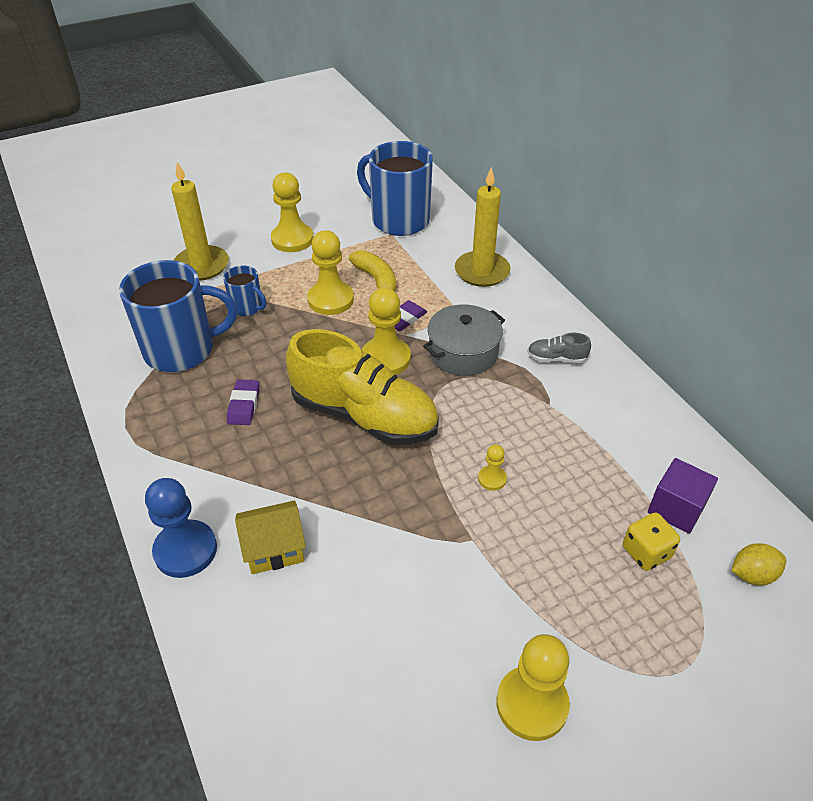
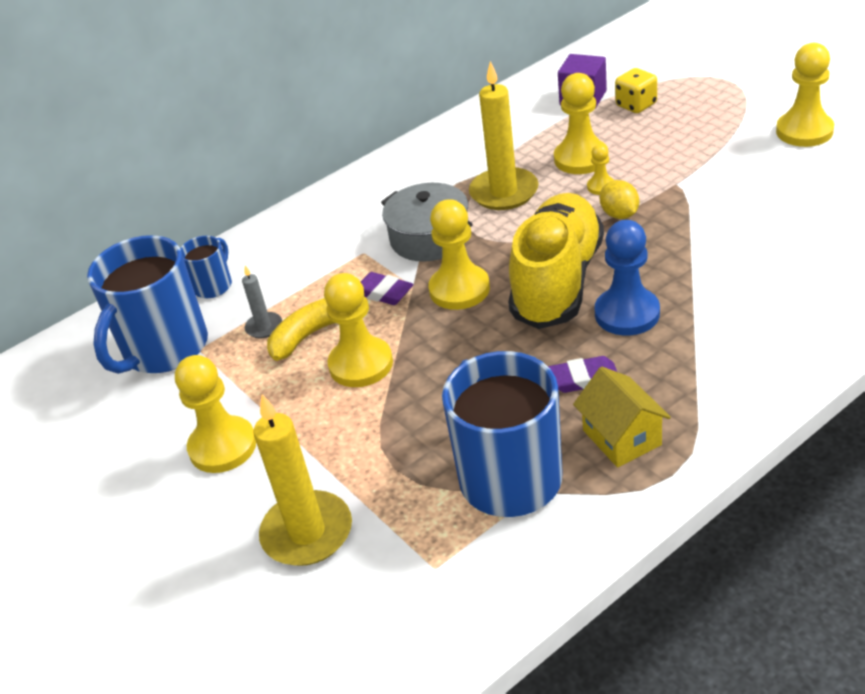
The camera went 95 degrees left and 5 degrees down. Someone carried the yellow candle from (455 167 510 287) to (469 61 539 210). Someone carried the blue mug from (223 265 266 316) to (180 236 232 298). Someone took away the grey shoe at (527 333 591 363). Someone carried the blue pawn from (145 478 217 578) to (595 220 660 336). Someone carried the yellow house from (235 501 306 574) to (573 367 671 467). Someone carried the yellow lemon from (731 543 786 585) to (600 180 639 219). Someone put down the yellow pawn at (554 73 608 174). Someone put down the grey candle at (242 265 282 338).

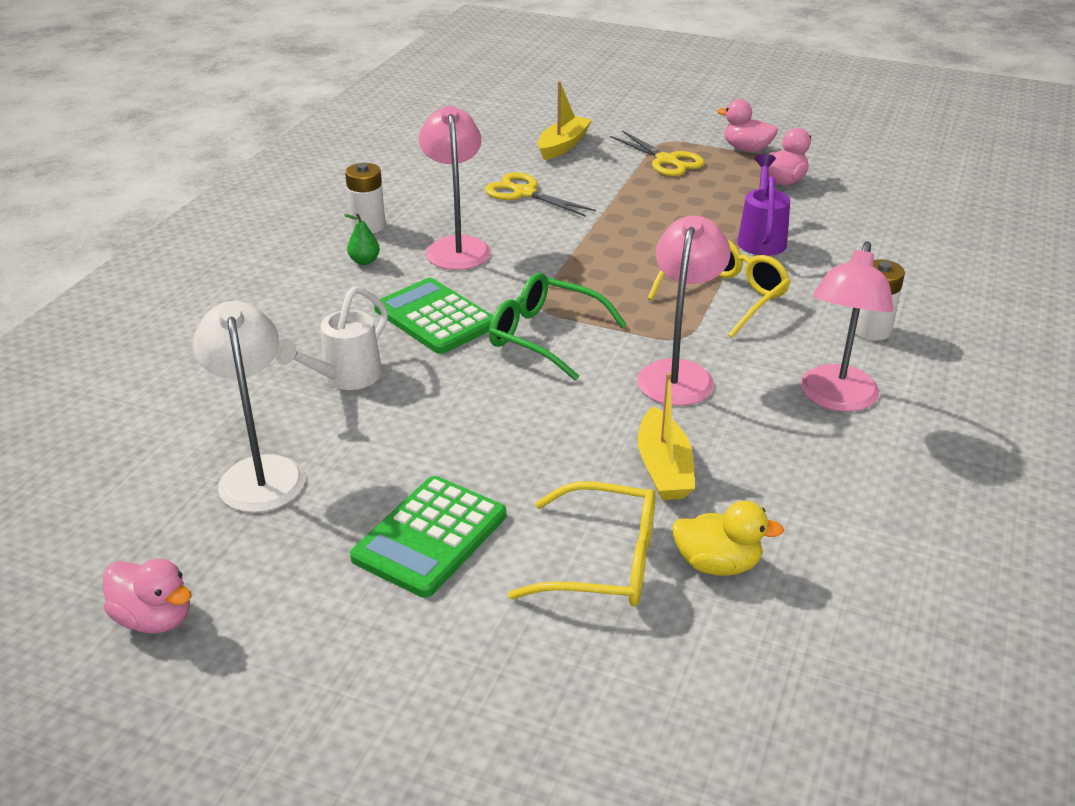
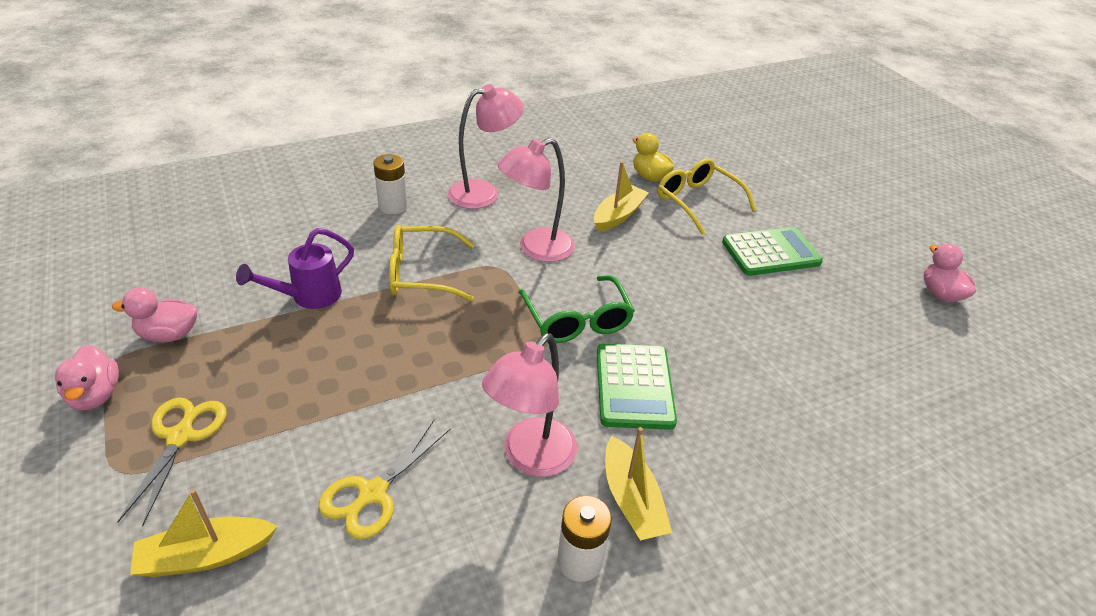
The camera went 140 degrees left and 5 degrees up. Someone rotated the yellow scissors at (485 172 596 217) by 45 degrees clockwise. Someone swapped the green pear at (344 213 380 265) for the yellow boat at (605 427 672 541). Someone took away the white watering can at (275 286 388 390). Someone took away the white lamp at (193 301 305 513).

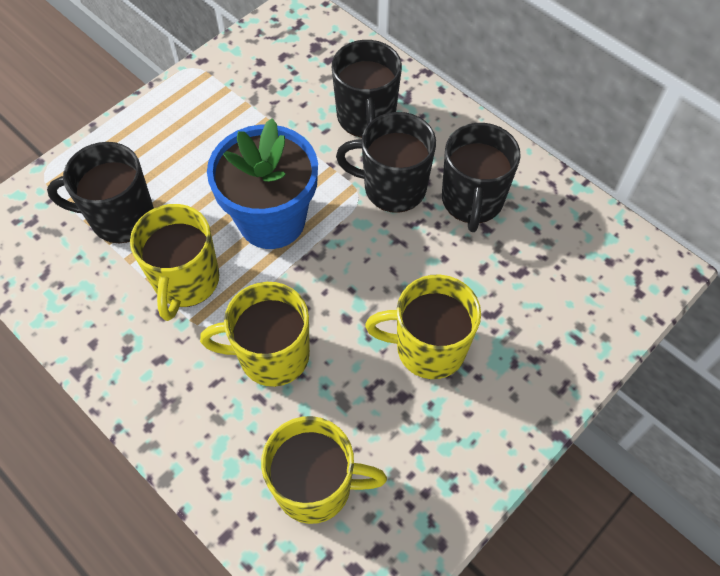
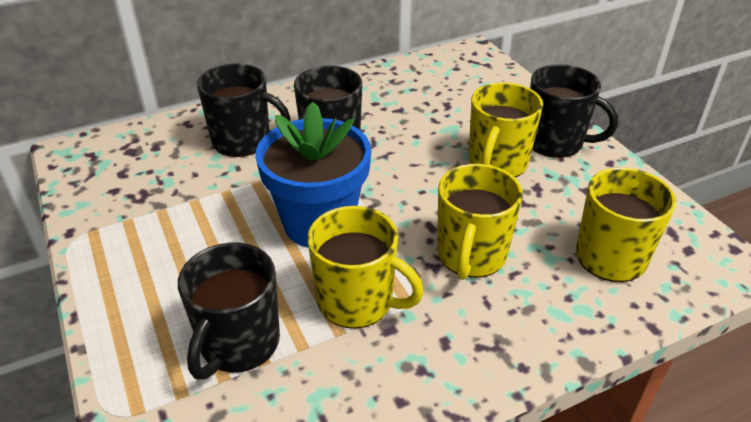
The camera went 70 degrees left and 20 degrees down. Someone carried the black mug from (442 123 521 232) to (530 64 618 158).

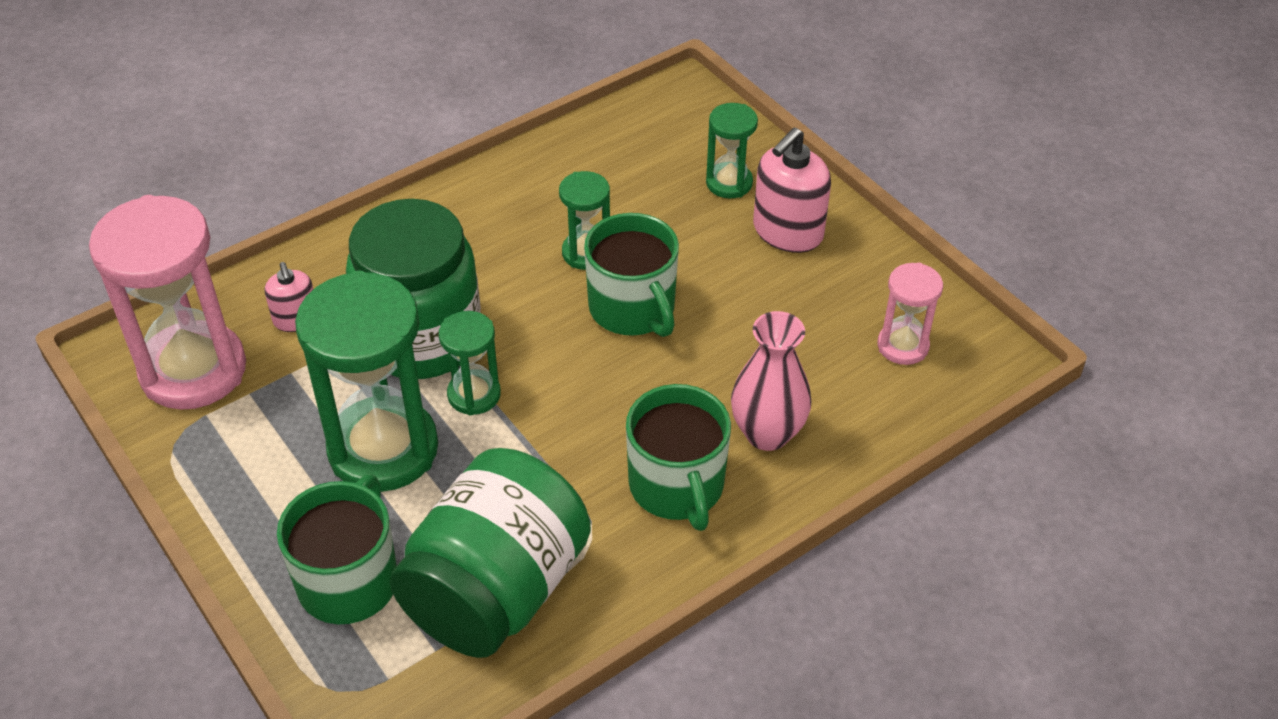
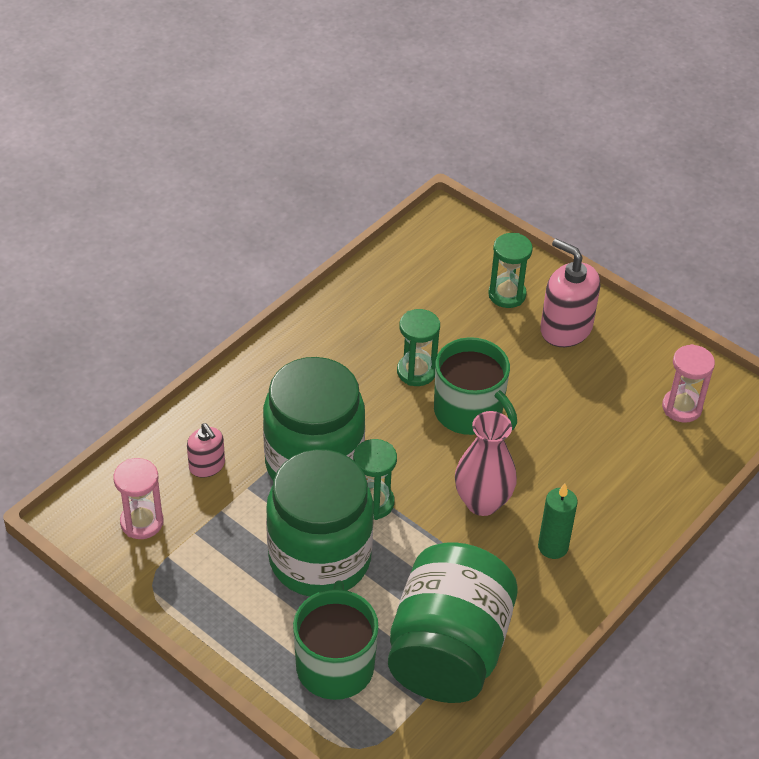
The camera went 15 degrees left and 0 degrees up. Someone rotated the pink soap dispenser at (753 128 831 253) by 105 degrees clockwise. Someone scaled the pink hourglass at (89 195 246 410) by 0.50. Someone swapped the green hourglass at (295 270 438 492) for the green jar at (266 449 374 597). Someone carried the pink vase from (731 311 811 451) to (455 411 517 516). Someone swapped the green mug at (626 384 731 531) for the green candle at (538 483 578 559).

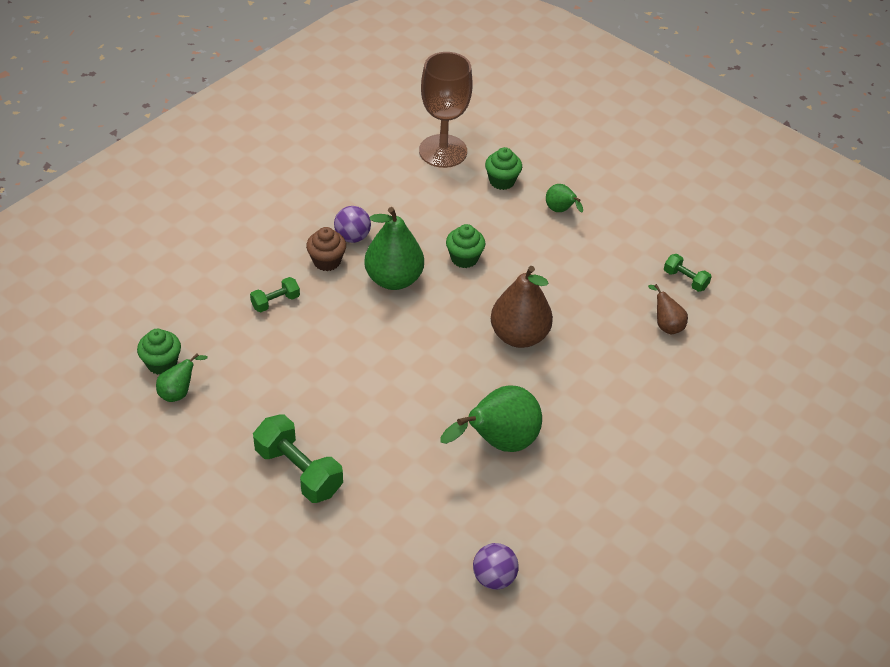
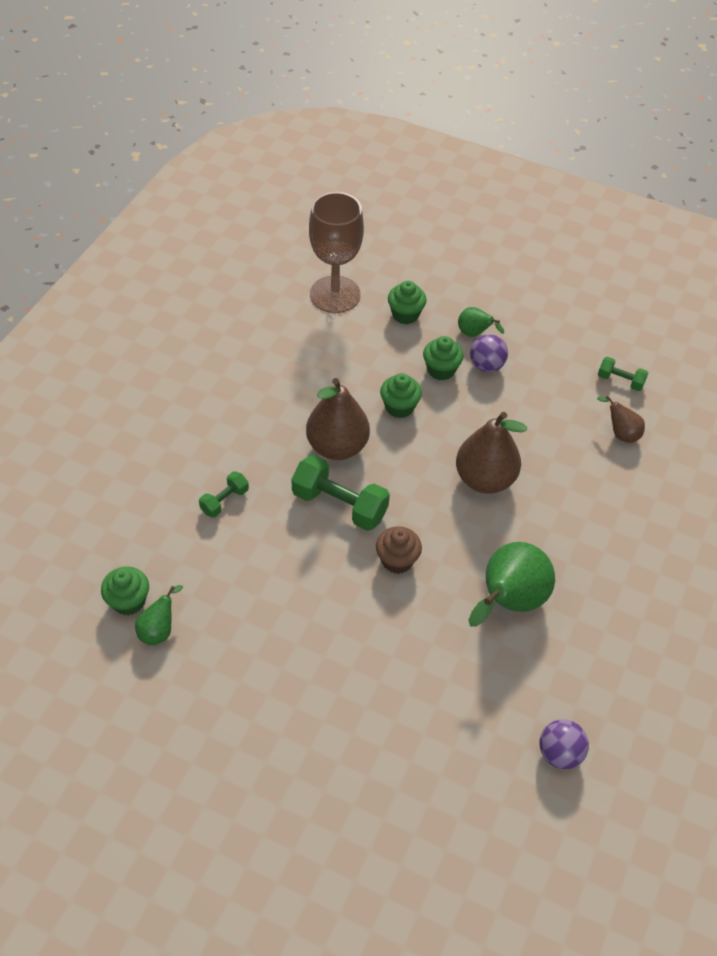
The camera went 15 degrees left and 5 degrees up. Someone carried the purple ball from (334 206 371 243) to (470 334 508 372). Someone repainted the green pear at (364 207 424 290), which became the brown pear at (306 378 370 460). Someone carried the brown cupcake from (306 227 346 271) to (376 526 422 574). Someone carried the green dumbbell from (253 414 343 503) to (291 455 390 531). Someone put down the green cupcake at (423 336 464 380).

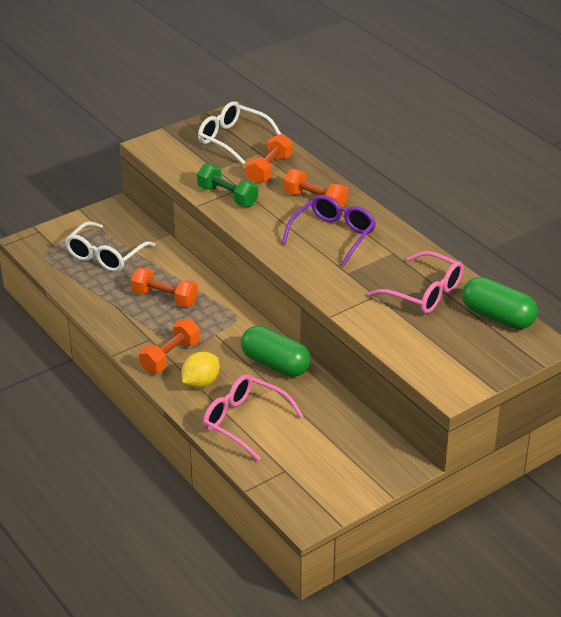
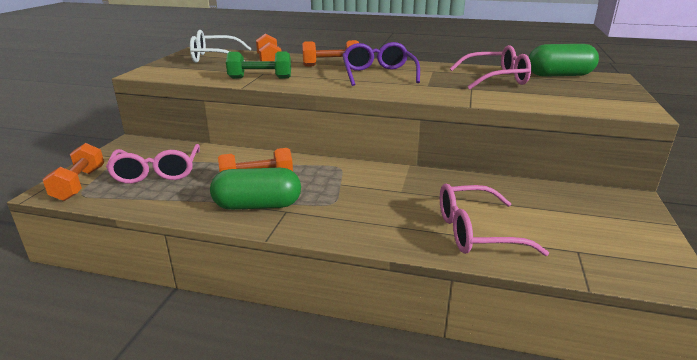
The camera went 40 degrees left and 10 degrees down. Someone repainted the white glasses at (65 221 155 272), which became the pink glasses at (106 144 200 184). Someone carried the orange dumbbell from (139 319 200 373) to (42 143 104 201). Someone carried the green capsule from (241 326 311 377) to (210 168 301 210). Someone took away the yellow lemon at (182 352 220 388).

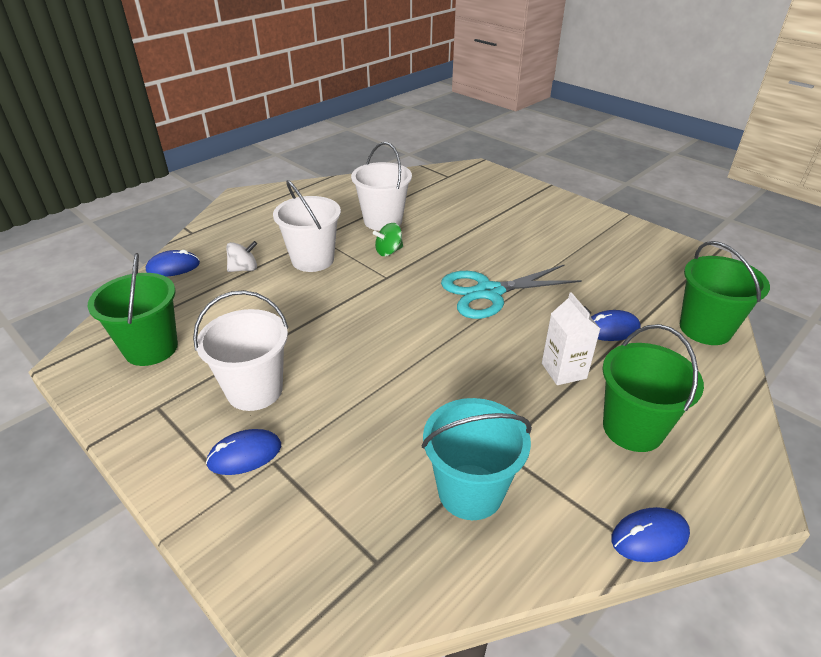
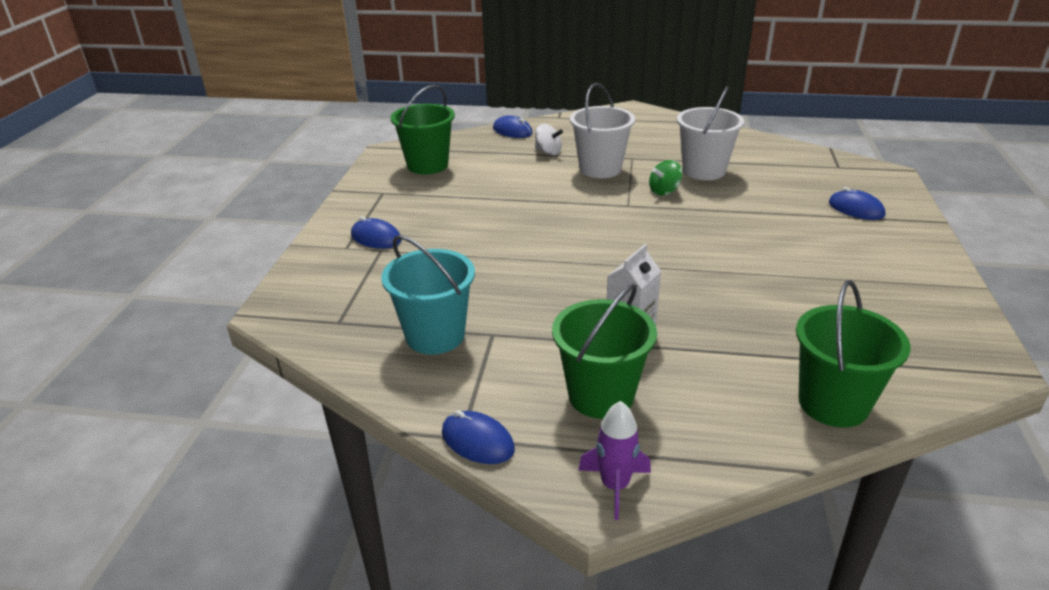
The camera went 55 degrees right and 5 degrees down. Someone rotated the green spinning top at (373 223 403 256) by 60 degrees counterclockwise. Someone took away the turquoise scissors at (441 264 582 319). Someone took away the white bucket at (193 290 288 411). Someone carried the blue mouse from (591 310 641 341) to (829 187 886 220). Someone put down the purple rocket at (578 401 651 520).

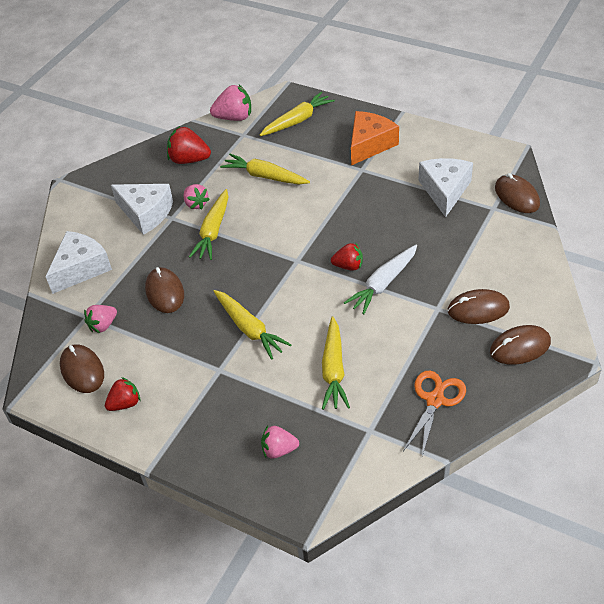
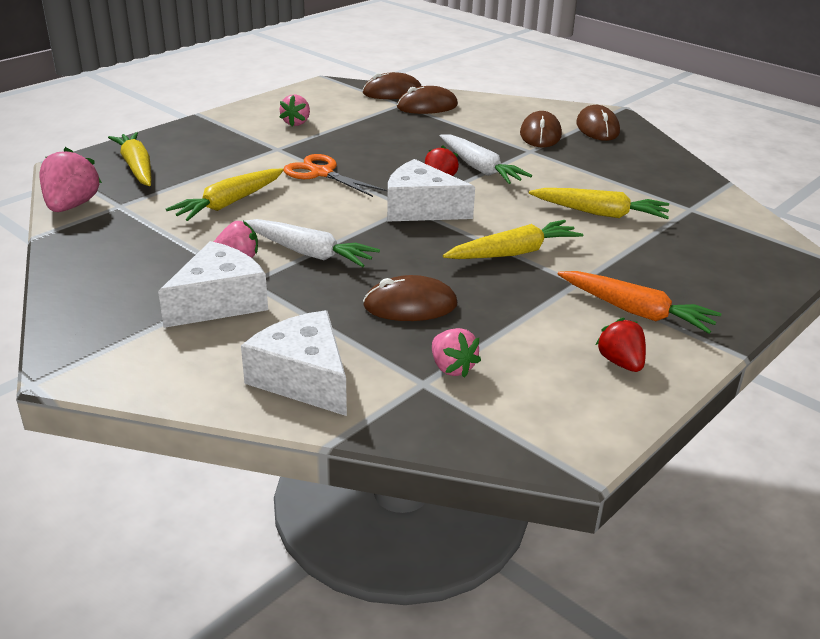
The camera went 80 degrees left and 15 degrees down. Someone took away the orange cheese at (351 111 399 166). Someone took away the red strawberry at (167 126 211 164). Someone carried the white cheese from (418 158 473 217) to (387 159 475 222). Someone repainted the yellow carrot at (189 189 229 260), which became the white carrot at (242 219 380 267). Someone carried the brown mouse from (60 344 104 393) to (397 86 458 114). Someone carried the orange scissors from (403 371 466 456) to (283 154 387 197). Someone carried the pink strawberry from (261 426 299 459) to (279 94 310 126). Someone put down the orange carrot at (557 271 721 334).

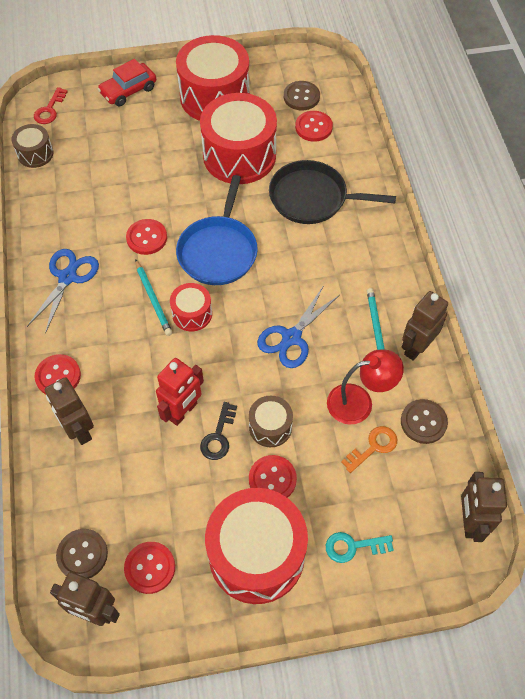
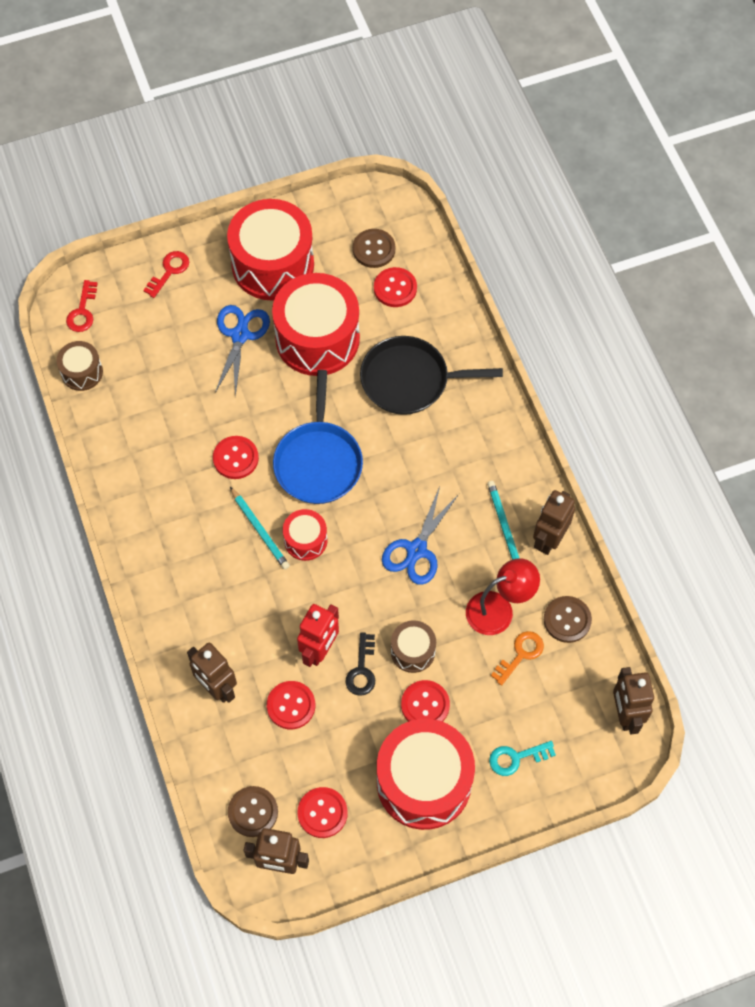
The camera went 10 degrees left and 5 degrees up. Someone swapped the red car at (98 59 156 106) for the red key at (143 251 189 298). Someone carried the blue scissors from (27 249 99 334) to (215 305 270 397). Someone carried the red button from (34 354 81 394) to (267 681 315 729).

